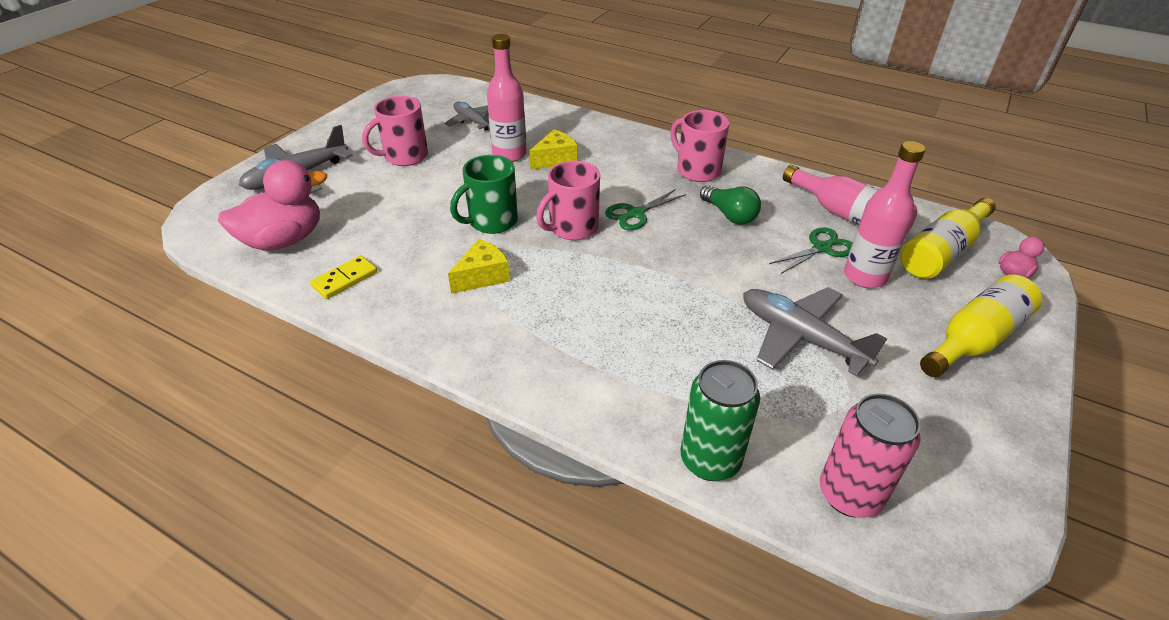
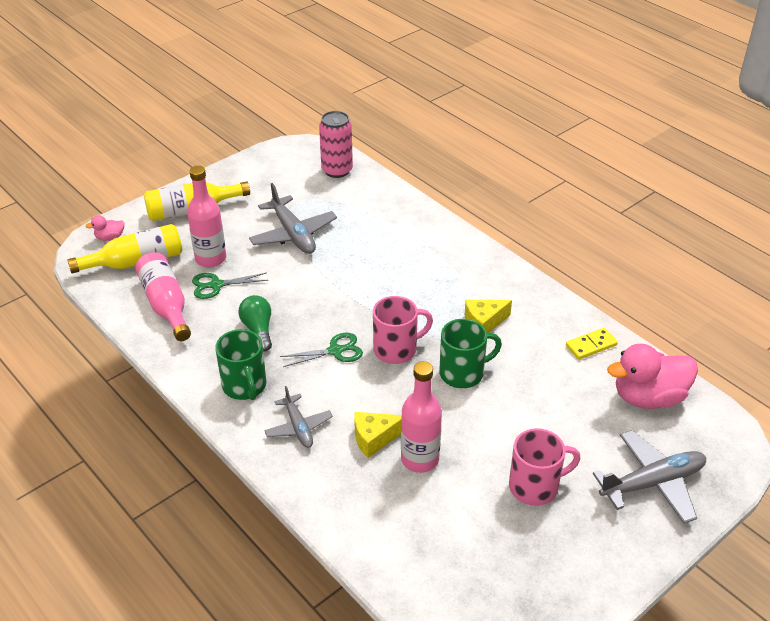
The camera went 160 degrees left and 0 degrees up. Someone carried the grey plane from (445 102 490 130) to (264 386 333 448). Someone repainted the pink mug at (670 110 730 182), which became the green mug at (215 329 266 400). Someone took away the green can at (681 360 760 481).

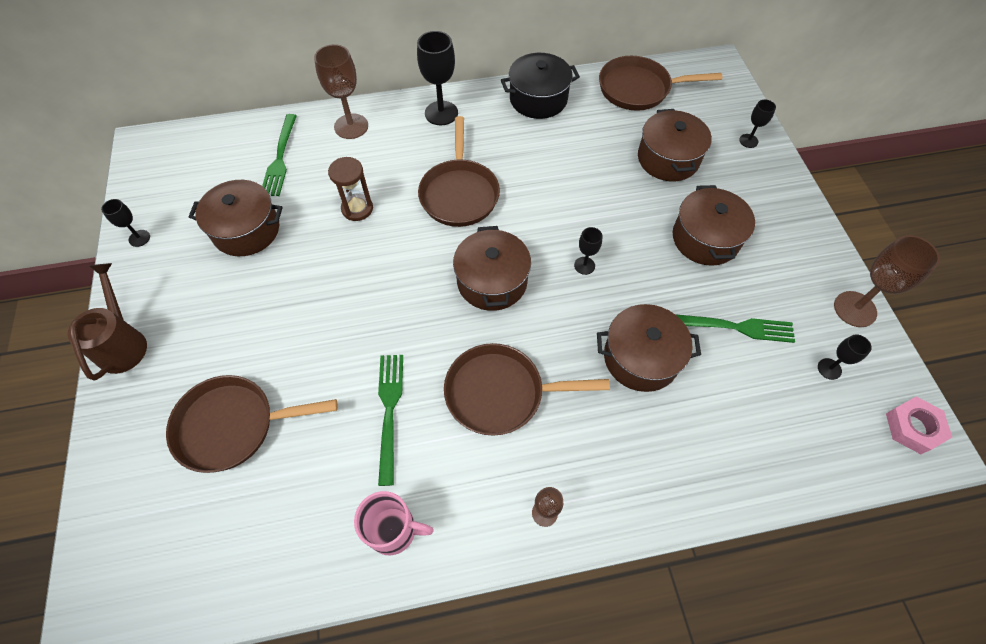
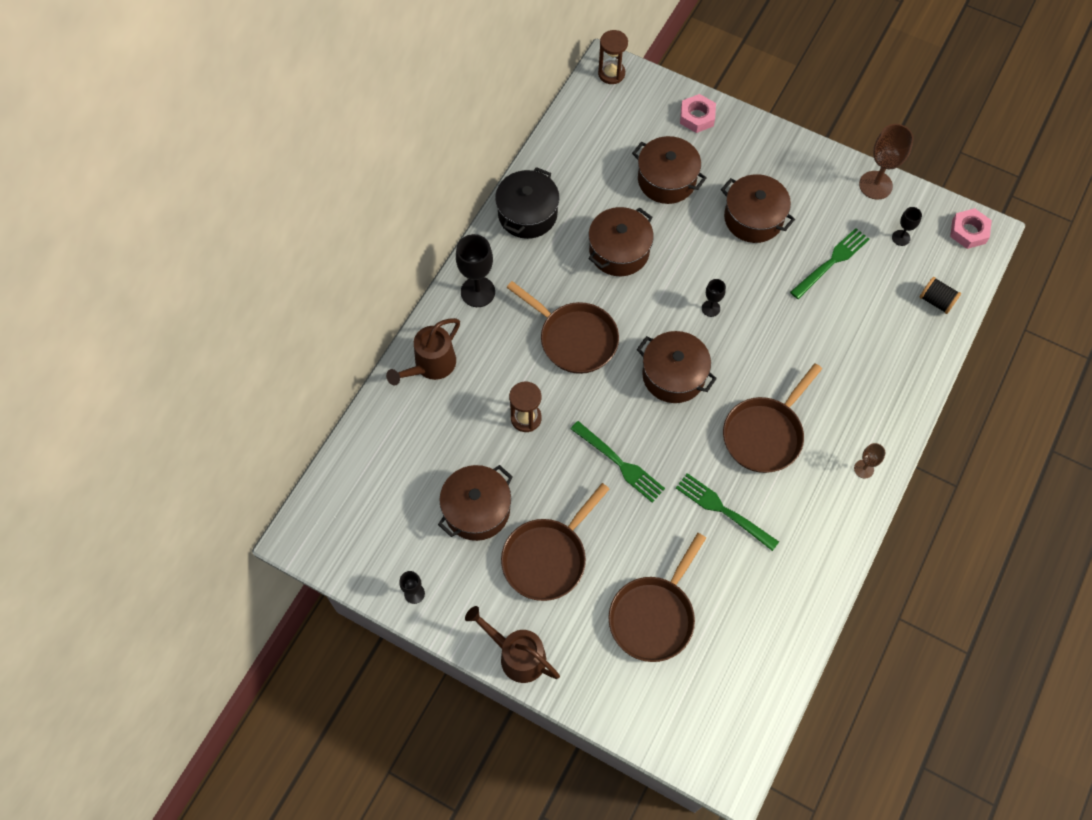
The camera went 50 degrees left and 5 degrees up. Someone swapped the brown goblet at (314 44 368 139) for the brown watering can at (386 318 460 385). Someone carried the brown pan from (599 56 723 111) to (501 483 609 601). Someone swapped the black goblet at (739 100 776 148) for the pink nut at (680 94 716 133). Someone carried the green fork from (262 114 297 196) to (571 421 665 503). Someone carried the brown pot from (597 304 701 392) to (589 207 654 276). Someone took away the pink mug at (354 491 434 555). Someone put down the brown hourglass at (598 30 628 84). Someone put down the black spool at (919 277 961 314).

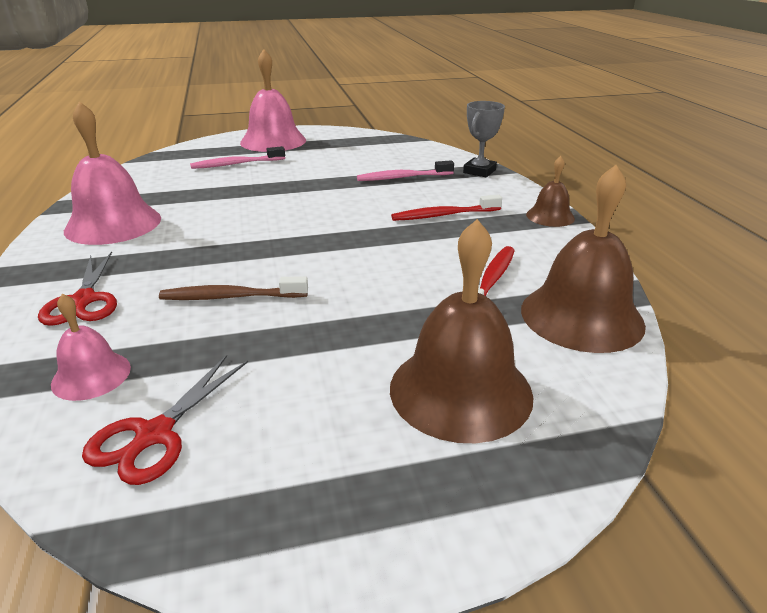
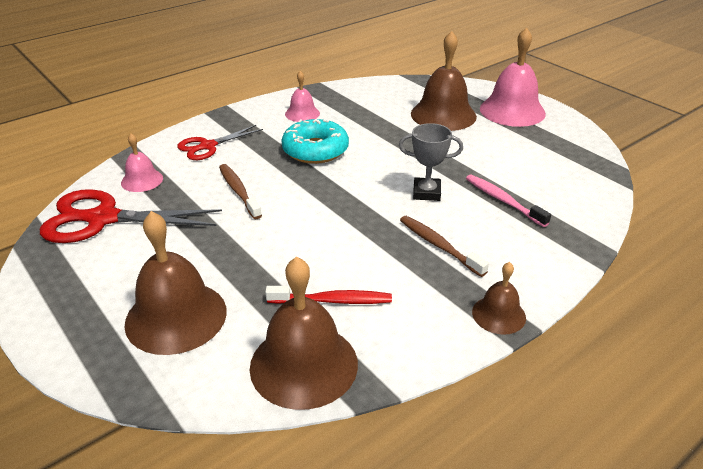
The camera went 65 degrees right and 5 degrees up. Someone scaled the pink bell at (64 101 161 245) by 0.54. Someone carried the grey trophy from (463 101 505 177) to (399 123 463 201). Someone swapped the pink toothbrush at (190 146 285 169) for the brown bell at (411 31 477 131). Someone repainted the red toothbrush at (391 194 502 221), which became the brown toothbrush at (400 216 489 277). Someone scaled the red scissors at (82 355 248 485) by 1.67. Someone put down the turquoise donut at (281 119 349 164).

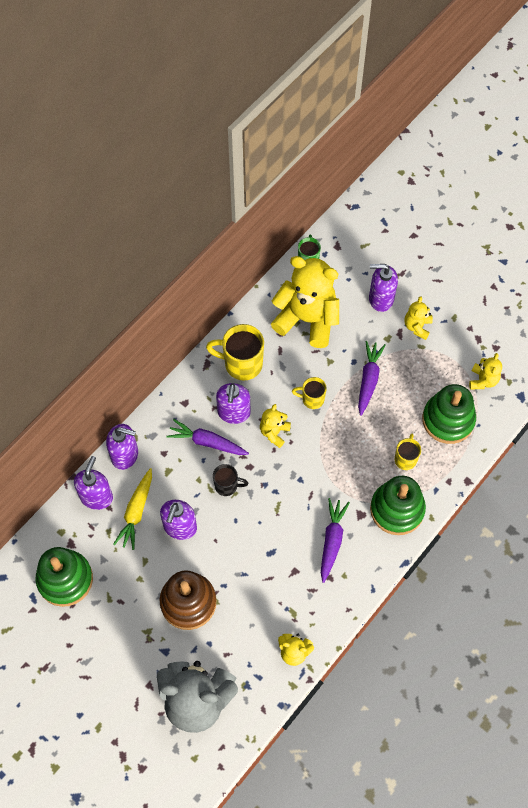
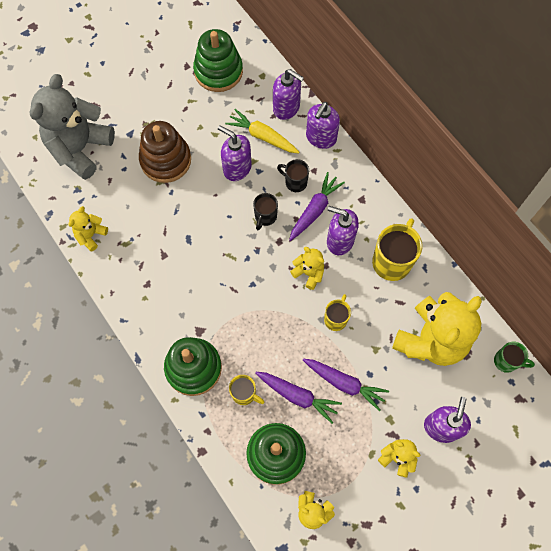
The camera went 105 degrees right and 5 degrees up. Someone carried the purple carrot from (321 498 350 583) to (255 372 342 424). Someone put down the black mug at (277 159 309 192).

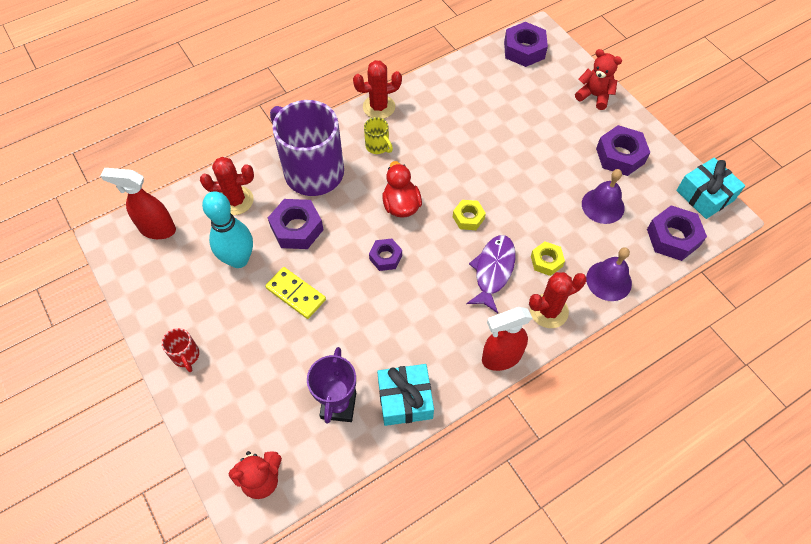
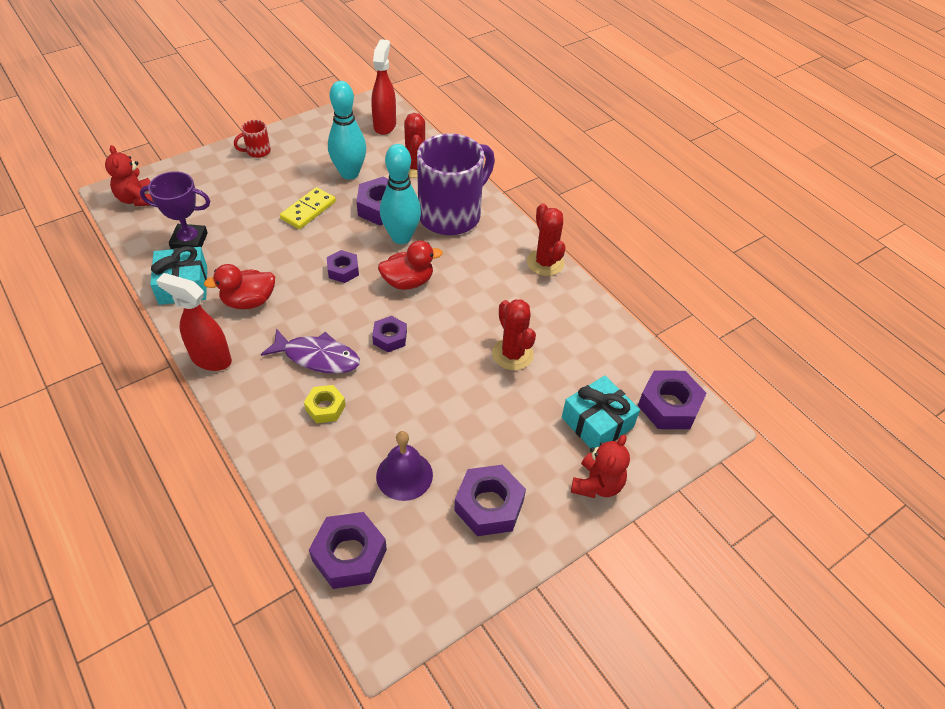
The camera went 85 degrees right and 10 degrees down. Someone took away the yellow mug at (364 117 393 154). Someone carried the turquoise gift from (676 157 745 219) to (562 376 640 448). Someone repainted the yellow nut at (453 200 486 230), which became the purple nut at (372 316 407 352). Someone took away the purple bell at (586 247 632 301). Someone carried the red cactus from (529 272 587 328) to (492 299 536 370). Someone rotated the red spray bottle at (482 307 532 371) by 45 degrees counterclockwise. Someone put down the turquoise bowling pin at (380 144 421 244). Someone put down the red duck at (204 264 275 309).

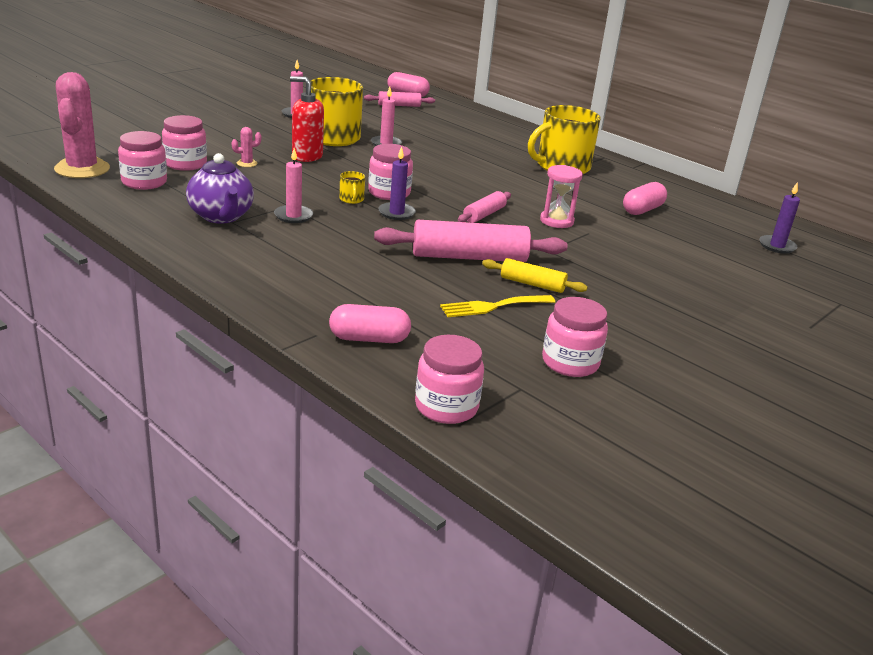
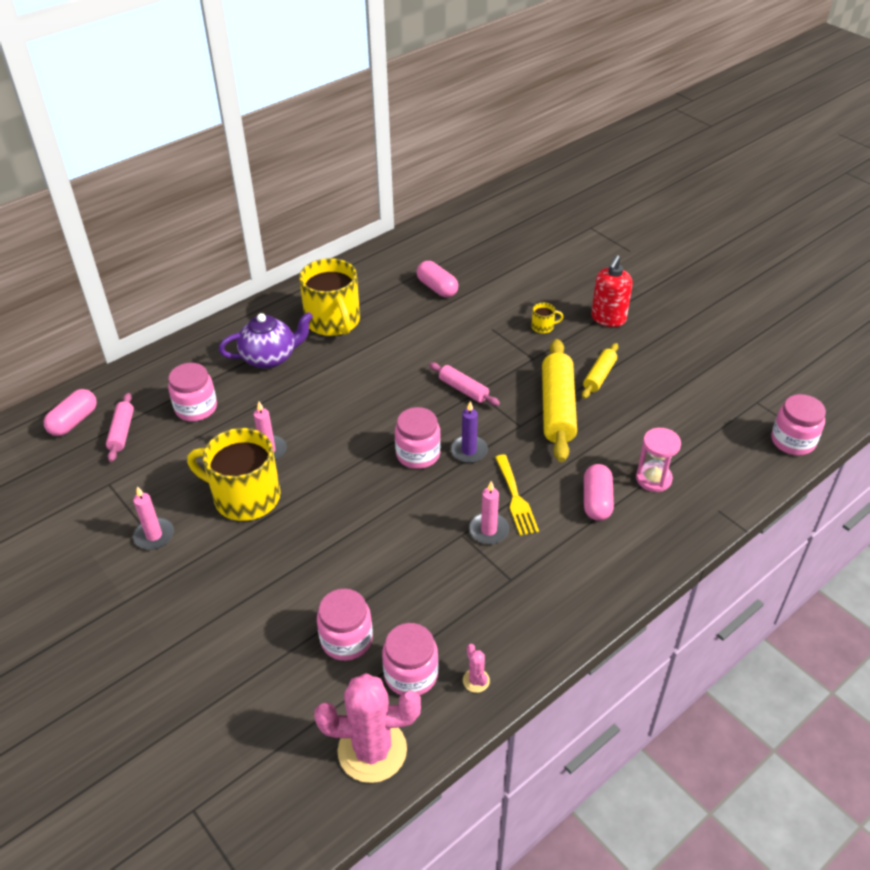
The camera went 80 degrees left and 15 degrees up. Someone carried the red soap dispenser from (290 76 324 162) to (591 255 633 327). Someone carried the pink cactus from (232 127 262 167) to (463 644 490 693). Someone carried the purple teapot from (186 153 254 224) to (219 312 313 369). Someone carried the pink hourglass from (540 165 583 228) to (636 428 681 492). Someone carried the yellow mug from (339 171 365 204) to (531 303 563 334). Someone took away the purple candle at (759 182 800 254). Someone repainted the pink rolling pin at (374 220 568 262), which became the yellow rolling pin at (542 339 577 462). Someone carried the yellow fork from (440 295 555 317) to (495 455 539 535). Someone carried the pink jar from (542 297 608 377) to (168 363 217 421). Someone carried the pink capsule from (329 304 411 343) to (584 464 614 521).

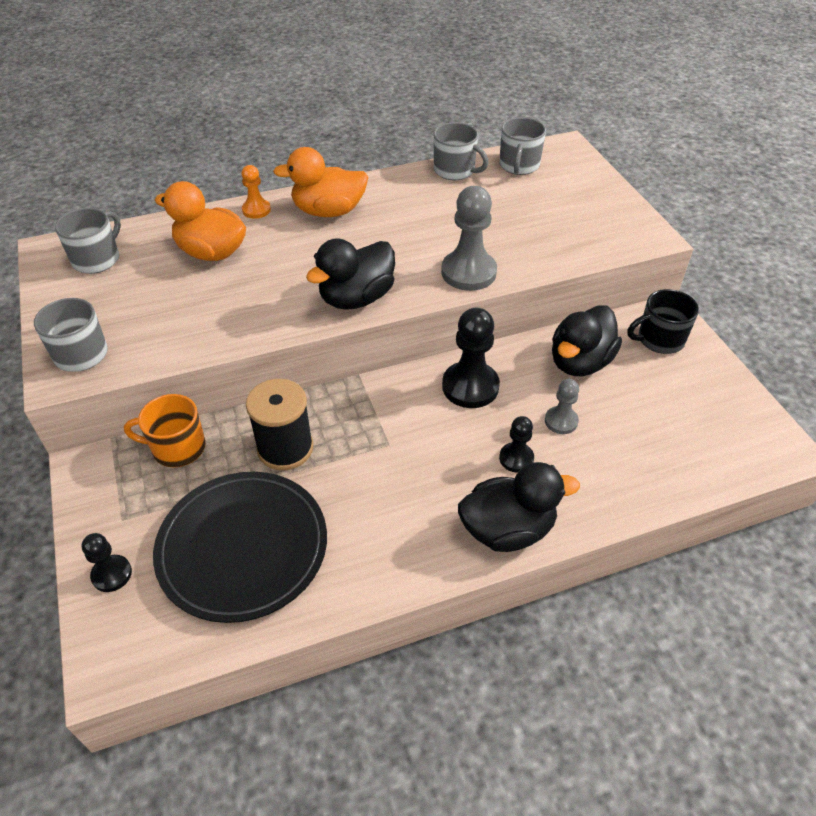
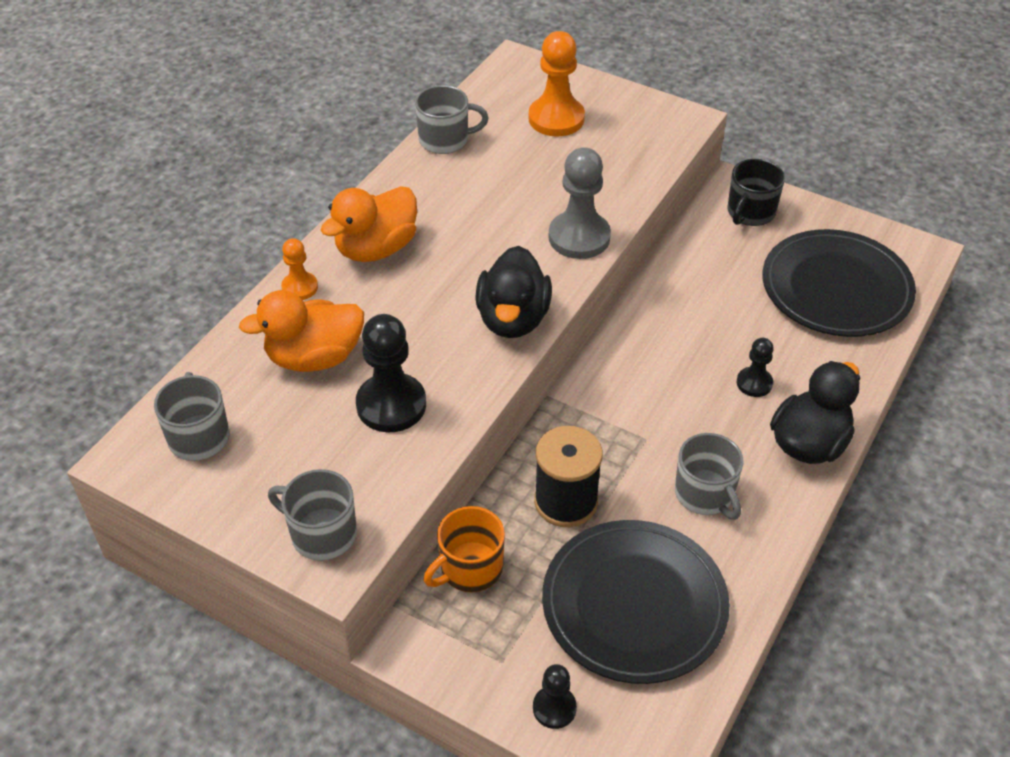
The camera went 40 degrees left and 0 degrees up. Someone carried the grey mug from (499 117 546 175) to (675 433 743 520). Someone took away the black duck at (552 305 622 376). Someone carried the black pawn from (442 308 500 408) to (356 314 426 432). Someone took away the grey pawn at (545 379 579 434). Someone put down the orange pawn at (529 31 585 136). Someone put down the black plate at (762 229 916 337).

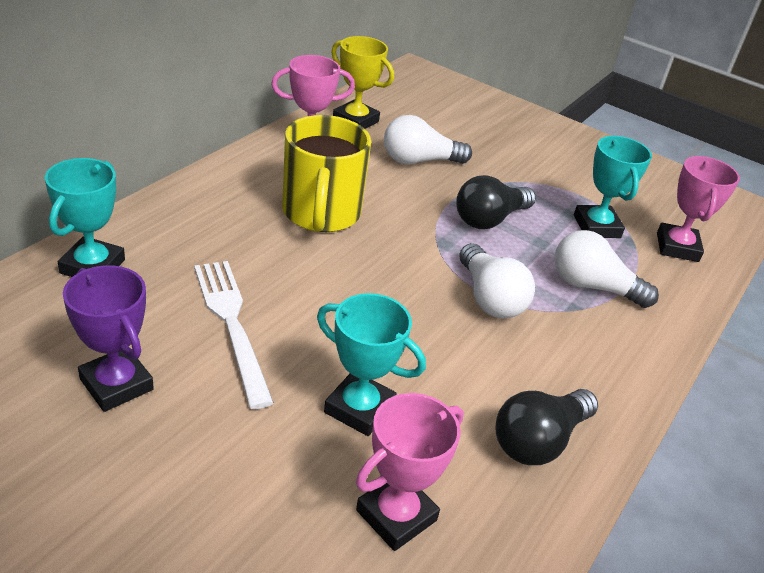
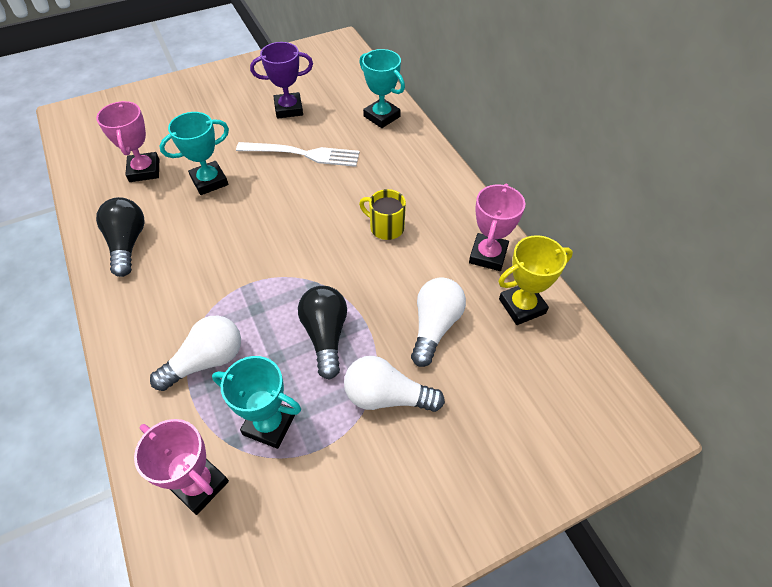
The camera went 125 degrees right and 15 degrees up. Someone scaled the yellow mug at (282 115 371 232) by 0.55. Someone carried the white light bulb from (459 243 535 319) to (344 356 445 412).

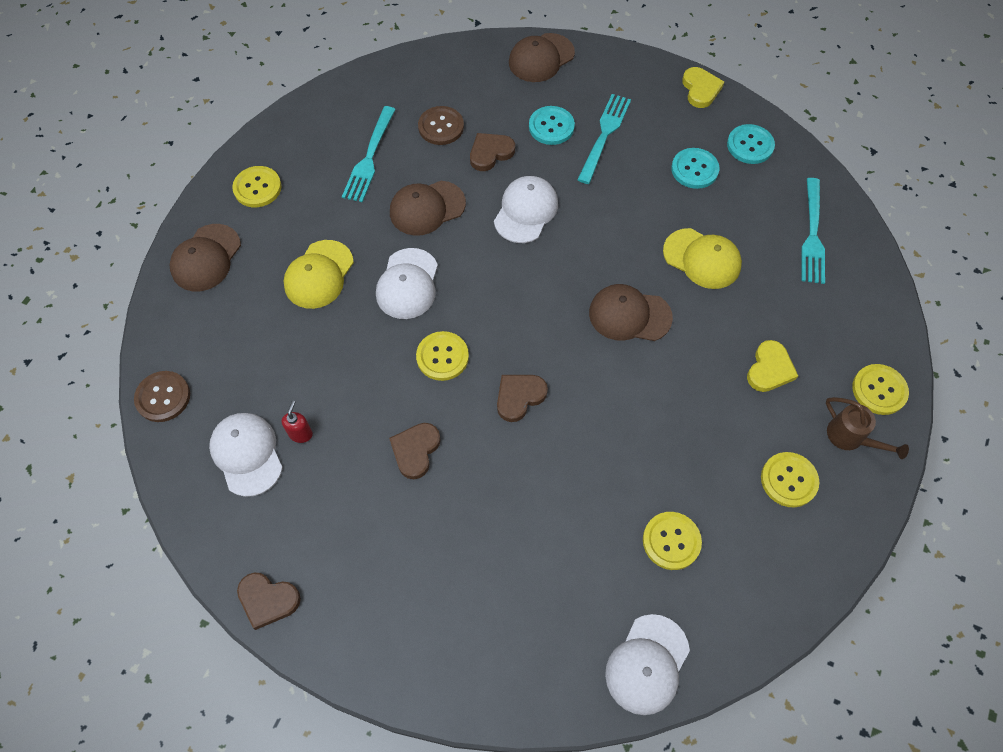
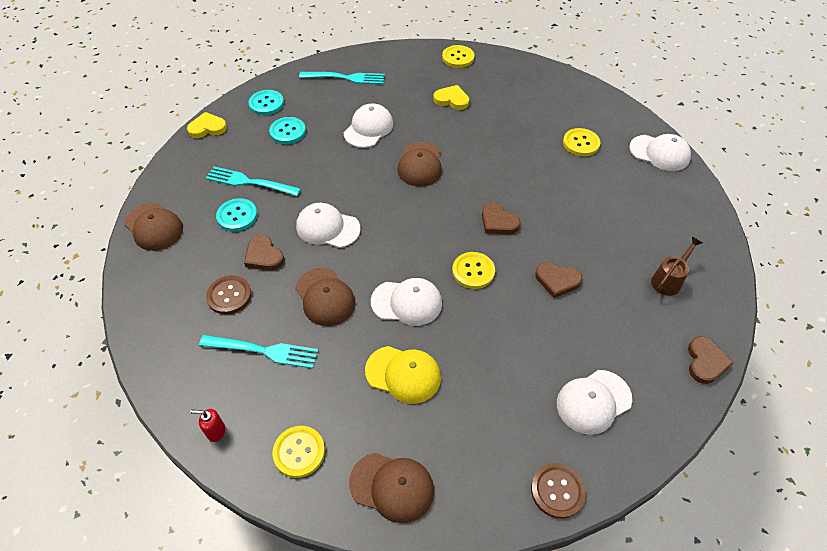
The camera went 95 degrees left and 10 degrees down. Someone repainted the yellow cap at (663 228 742 289), which became the white cap at (344 103 393 148). Someone carried the brown watering can from (826 397 909 459) to (651 237 702 296). Someone carried the red soap dispenser from (282 401 313 443) to (190 409 225 442). Someone took away the yellow button at (761 452 819 507).

